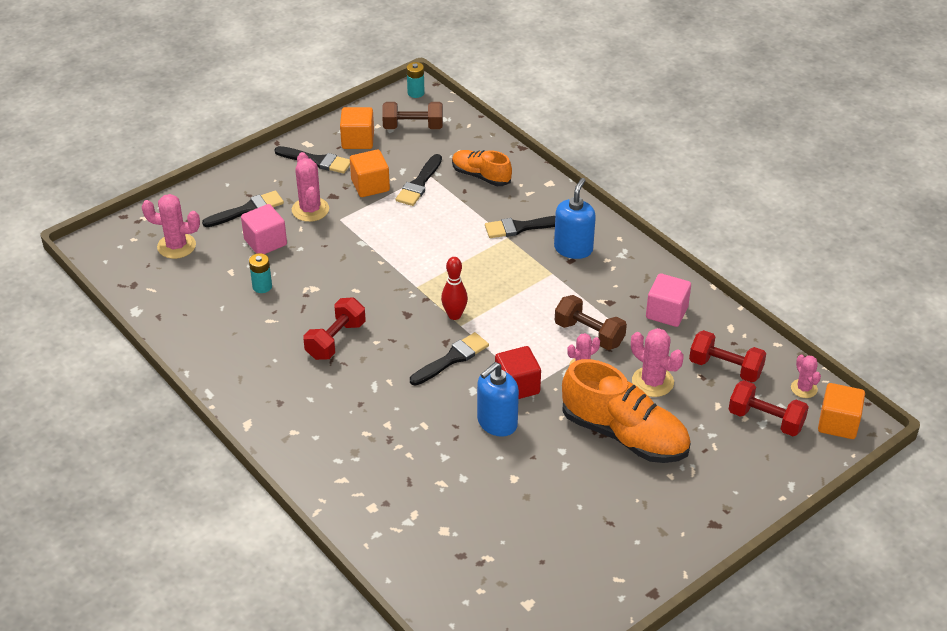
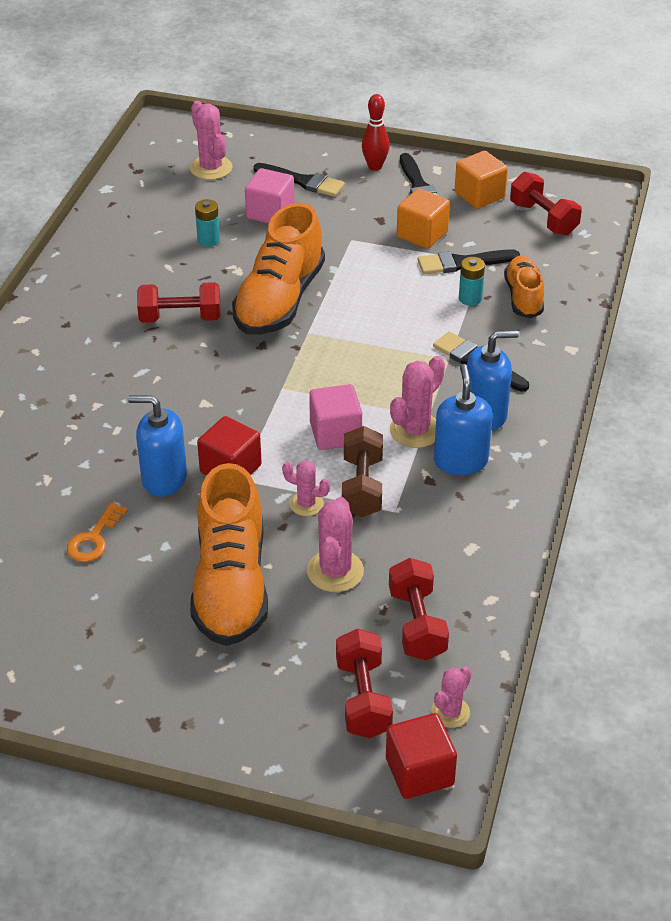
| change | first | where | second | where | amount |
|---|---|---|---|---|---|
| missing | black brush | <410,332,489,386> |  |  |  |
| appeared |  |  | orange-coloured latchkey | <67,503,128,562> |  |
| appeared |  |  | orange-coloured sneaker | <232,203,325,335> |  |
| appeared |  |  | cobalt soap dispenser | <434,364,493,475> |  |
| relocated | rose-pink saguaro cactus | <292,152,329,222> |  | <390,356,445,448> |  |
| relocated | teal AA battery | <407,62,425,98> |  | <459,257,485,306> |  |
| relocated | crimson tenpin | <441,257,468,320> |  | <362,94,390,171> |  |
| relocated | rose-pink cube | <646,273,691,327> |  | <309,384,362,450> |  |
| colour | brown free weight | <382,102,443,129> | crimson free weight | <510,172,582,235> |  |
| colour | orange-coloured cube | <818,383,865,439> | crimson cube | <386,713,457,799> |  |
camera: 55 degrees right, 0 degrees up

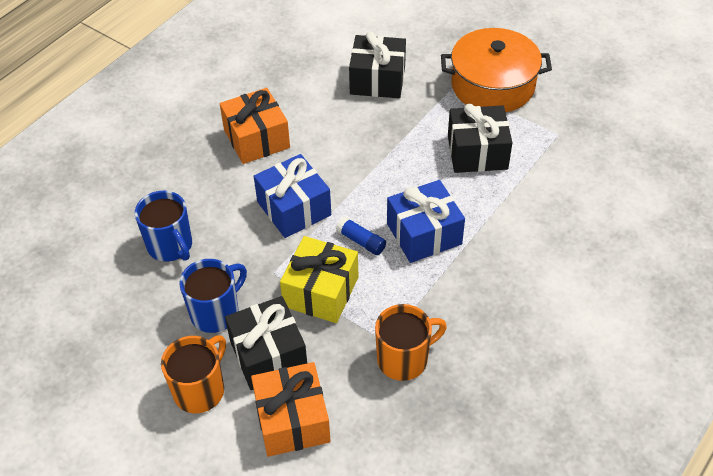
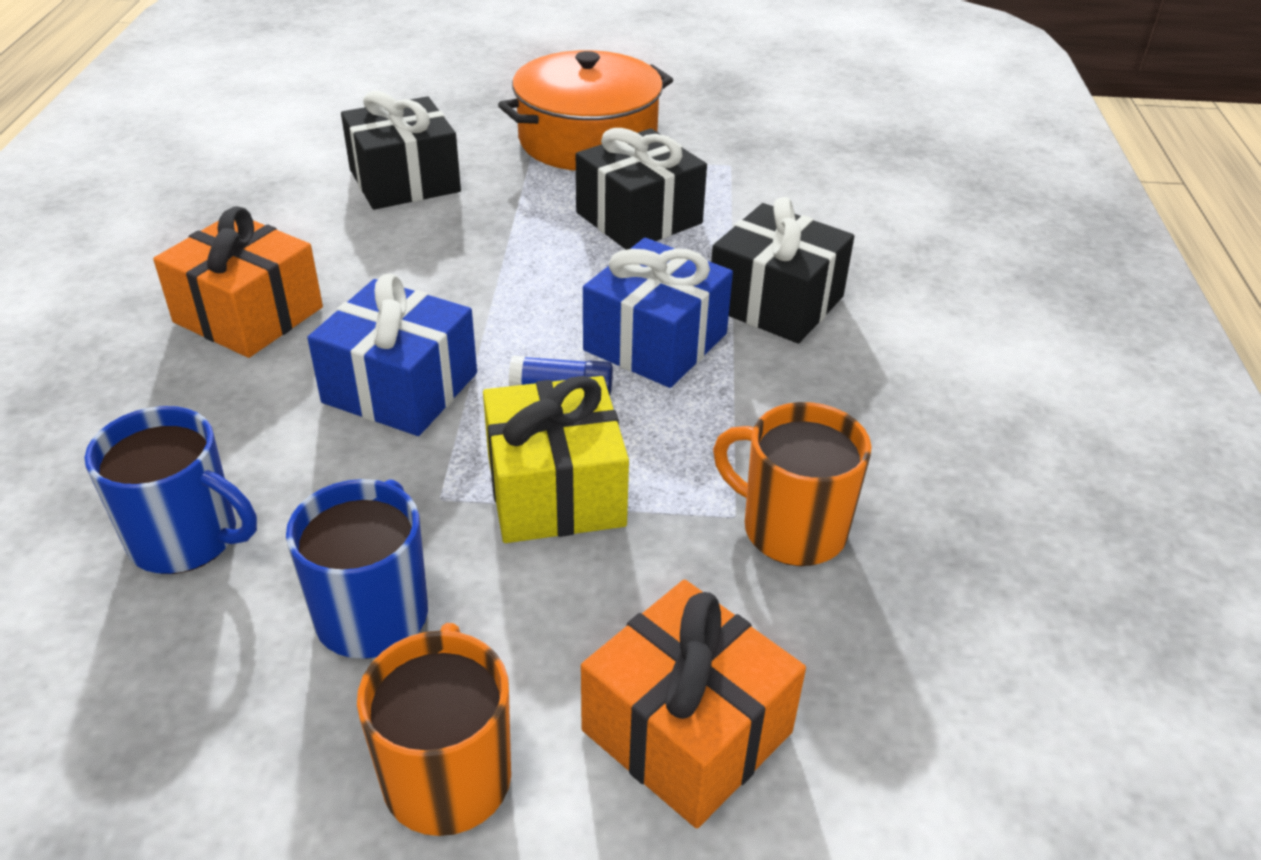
| change | first | where | second | where | amount |
|---|---|---|---|---|---|
| relocated | black present | <225,296,307,390> |  | <711,197,854,344> |  |
| spun | orange-coloured tea mug | <375,304,447,381> |  | <713,402,872,566> | 90 degrees counterclockwise |
camera: 35 degrees left, 10 degrees down

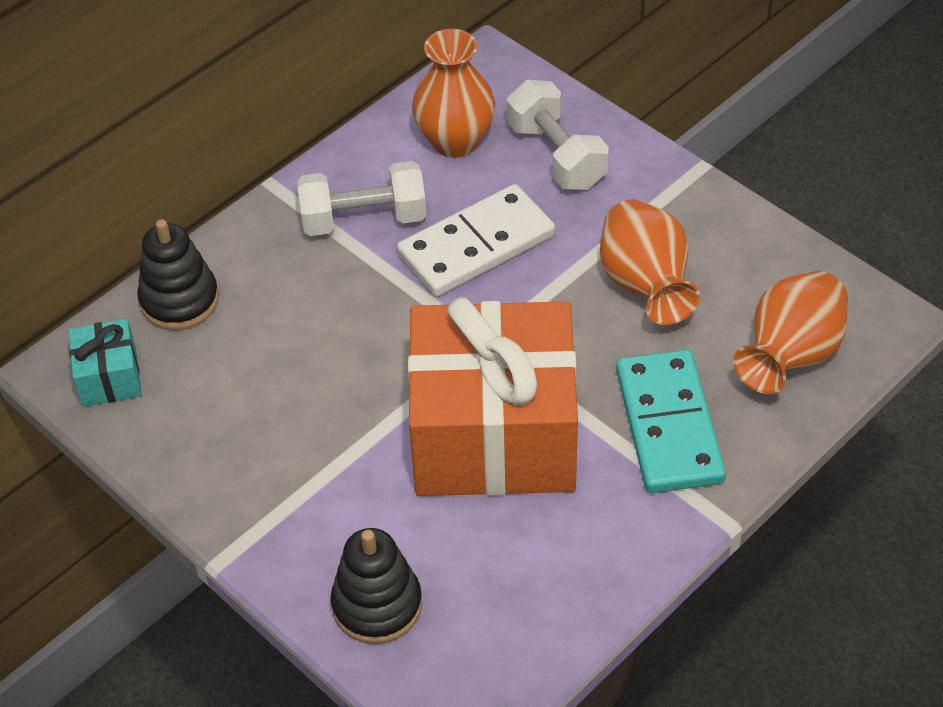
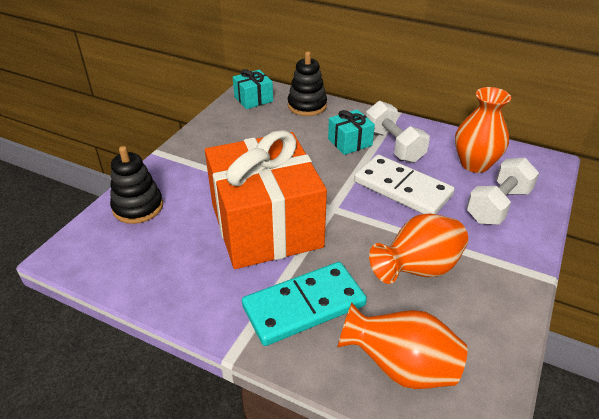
| change | first | where | second | where | amount |
|---|---|---|---|---|---|
| appeared |  |  | teal present | <328,109,375,155> |  |
camera: 70 degrees right, 10 degrees down

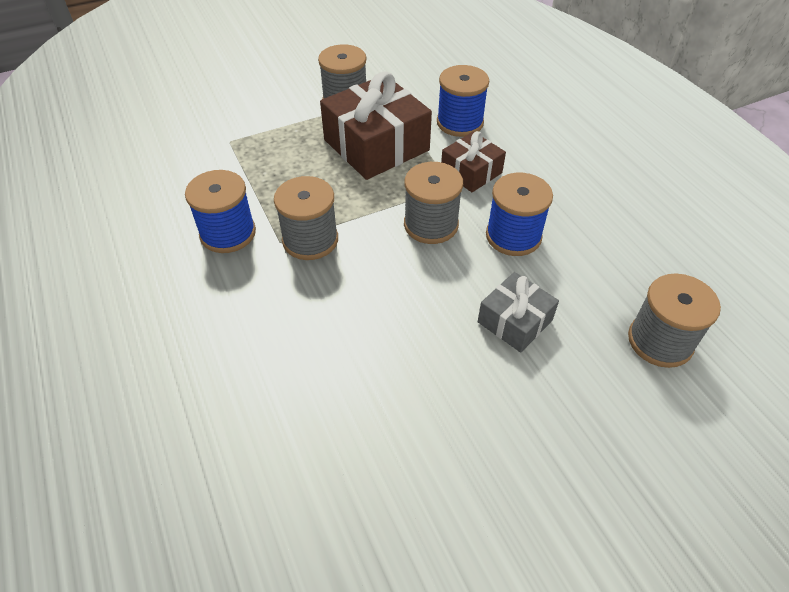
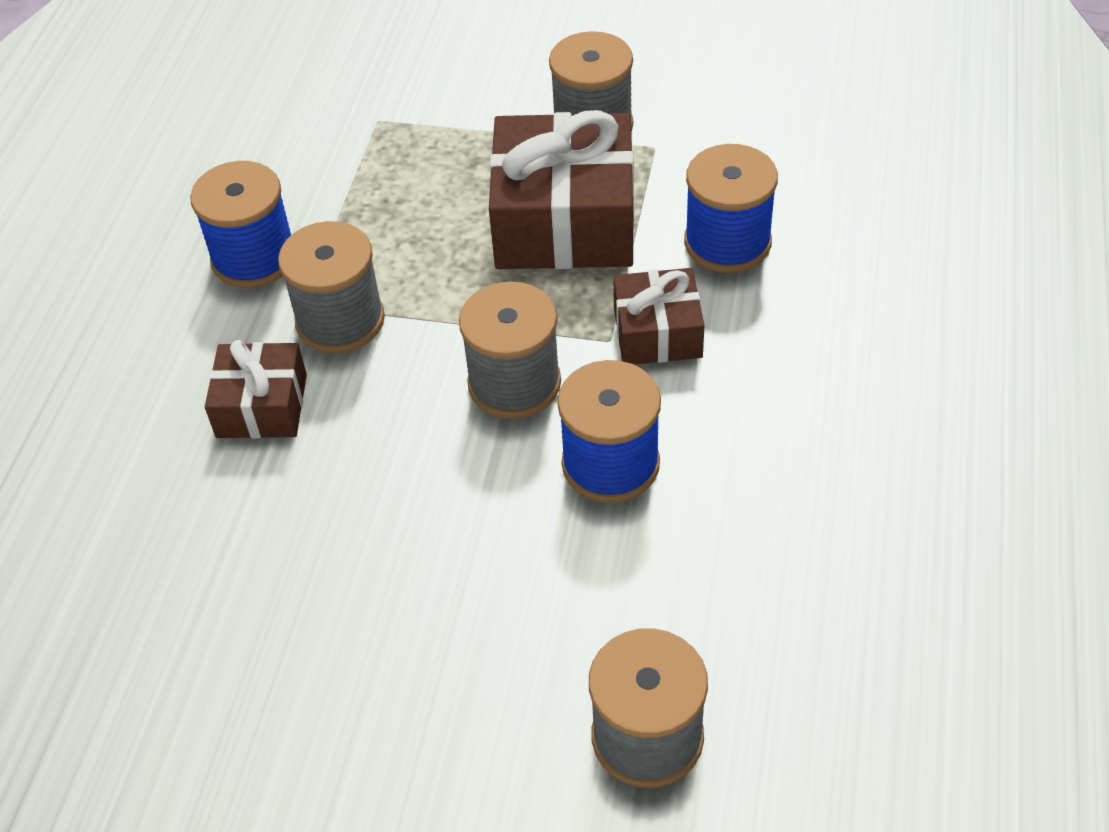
| change | first | where | second | where | amount |
|---|---|---|---|---|---|
| missing | gray present | <478,272,559,353> |  |  |  |
| appeared |  |  | brown present | <205,340,307,438> |  |
camera: 40 degrees right, 0 degrees up

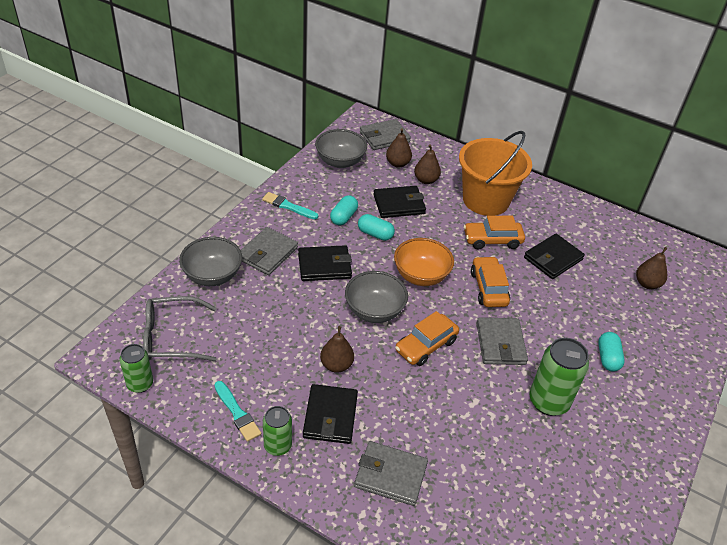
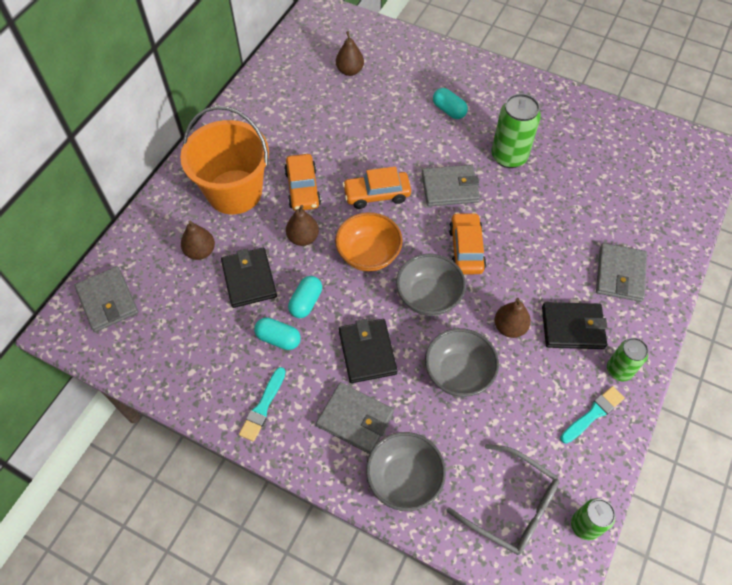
| change | first | where | second | where | amount |
|---|---|---|---|---|---|
| missing | black wallet | <524,234,585,279> |  |  |  |
| relocated | gray serving bowl | <315,129,367,168> |  | <425,328,499,397> |  |
| relocated | brown toy pear | <386,128,412,168> |  | <286,205,319,246> |  |
| spun | gray glasses | <143,296,216,361> |  | <447,444,559,555> | 45 degrees counterclockwise |
| spun | orange-coloured car | <395,311,459,366> |  | <449,212,486,274> | 135 degrees counterclockwise |
| spun | teal capsule | <598,332,625,372> |  | <433,88,468,119> | 45 degrees clockwise |
camera: 90 degrees left, 15 degrees up

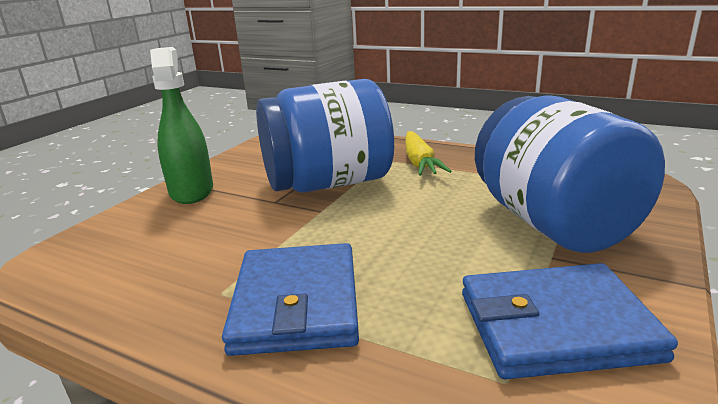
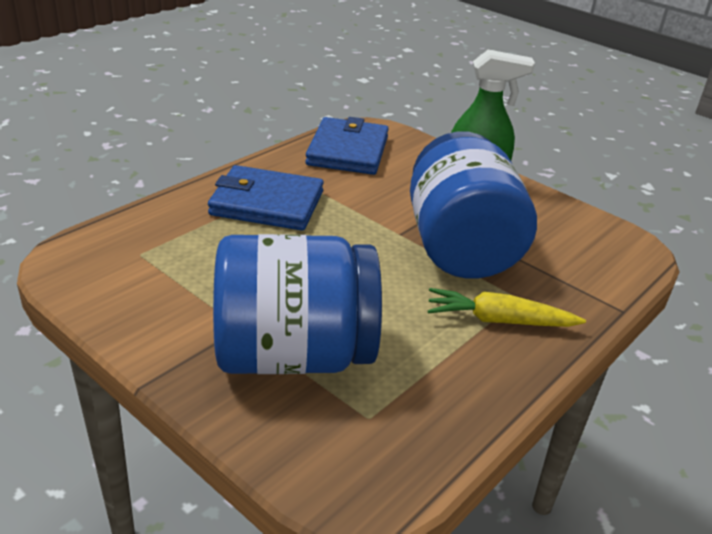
| change | first | where | second | where | amount |
|---|---|---|---|---|---|
| relocated | cobalt wallet | <462,263,678,379> |  | <305,117,389,175> |  |
camera: 100 degrees right, 10 degrees up

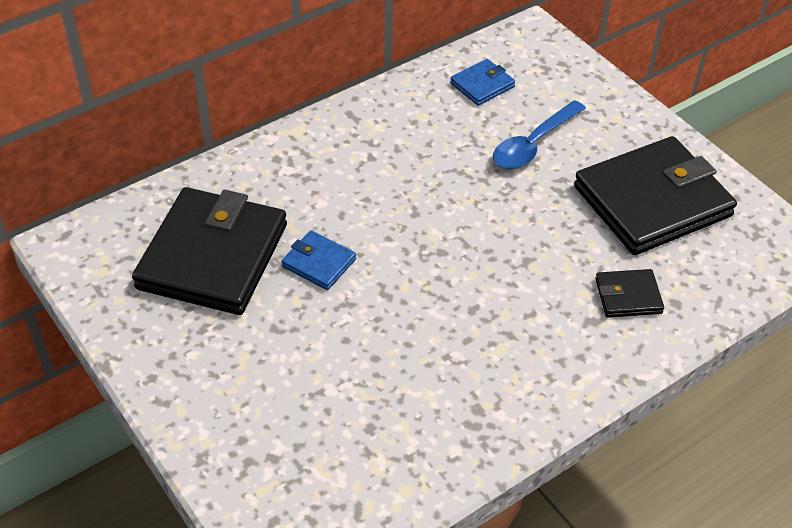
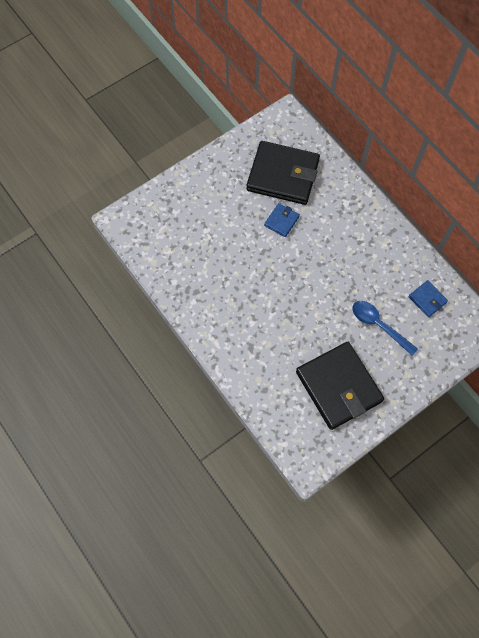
| change | first | where | second | where | amount |
|---|---|---|---|---|---|
| missing | black wallet | <595,269,664,318> |  |  |  |
camera: 90 degrees right, 20 degrees up

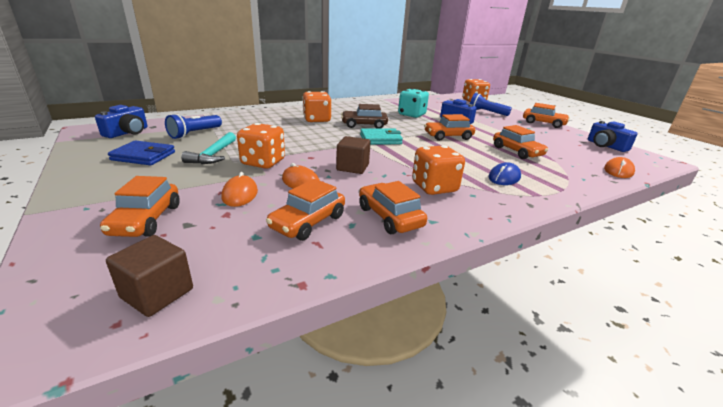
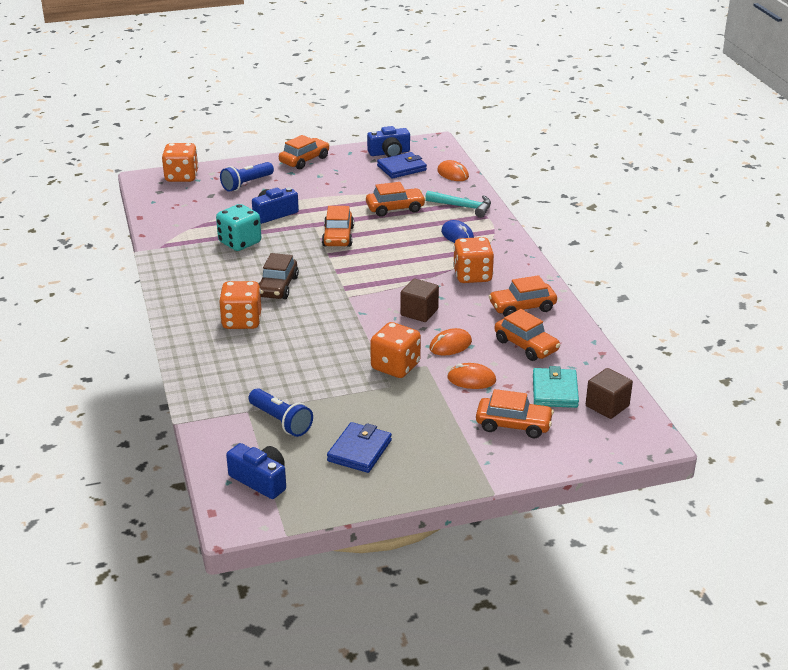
| change | first | where | second | where | amount |
|---|---|---|---|---|---|
| appeared |  |  | cobalt wallet | <377,152,427,179> |  |
| relocated | teal hammer | <181,132,236,164> |  | <425,191,491,218> |  |
| relocated | teal wallet | <360,128,403,145> |  | <533,366,579,408> |  |
camera: 75 degrees left, 5 degrees up

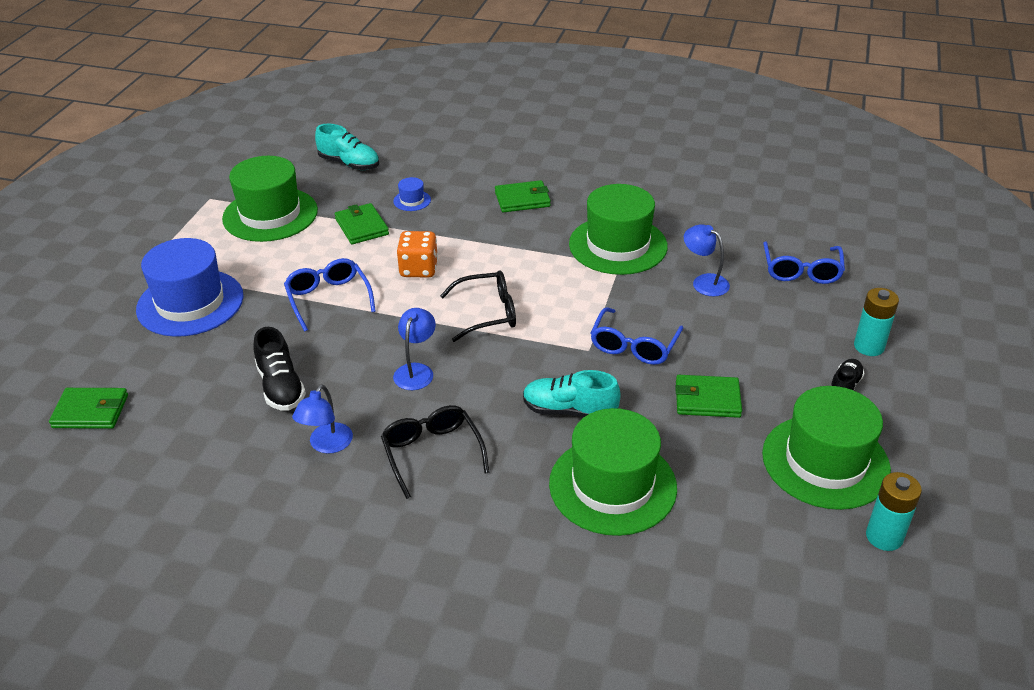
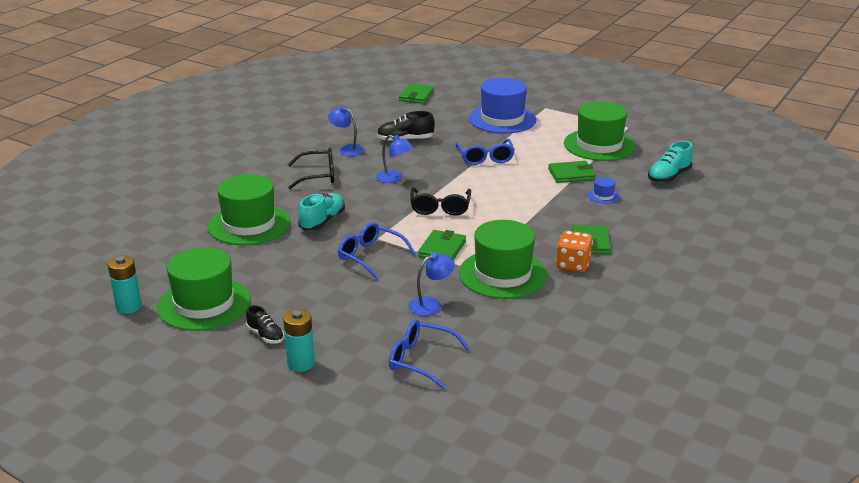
| change | first | where | second | where | amount |
|---|---|---|---|---|---|
| relocated | orange-coloured die | <397,231,438,278> |  | <556,230,593,272> |  |
| relocated | green wallet | <675,375,742,418> |  | <418,230,466,260> |  |
| spun | cobalt glasses | <284,258,376,332> |  | <456,139,515,165> | 90 degrees clockwise |
camera: 105 degrees right, 10 degrees down

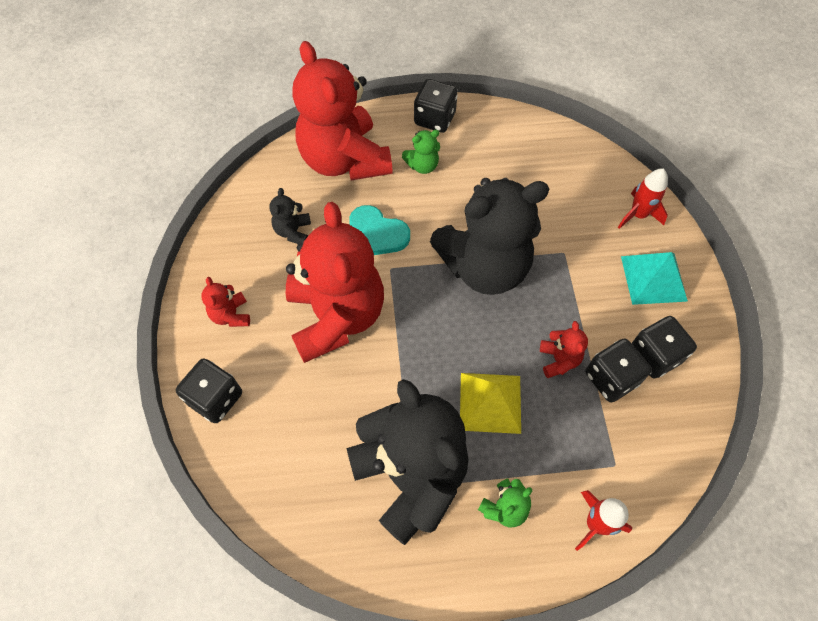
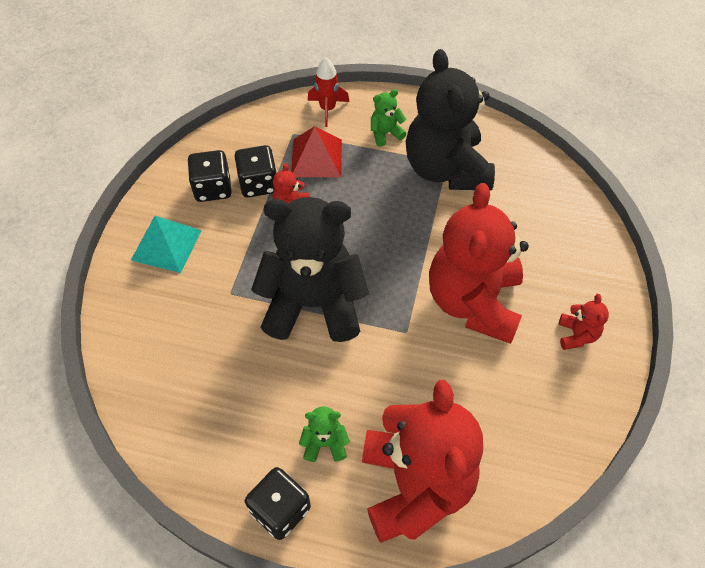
| change | first | where | second | where | amount |
|---|---|---|---|---|---|
| missing | black die | <176,358,242,423> |  |  |  |
| missing | black stuffed bear | <270,188,311,244> |  |  |  |
| missing | teal love heart | <349,205,410,255> |  |  |  |
| missing | yellow pyramid | <460,373,521,434> |  |  |  |
| missing | crimson spaceship | <618,169,668,229> |  |  |  |
| appeared |  |  | crimson pyramid | <291,126,342,177> |  |
camera: 160 degrees left, 5 degrees down

